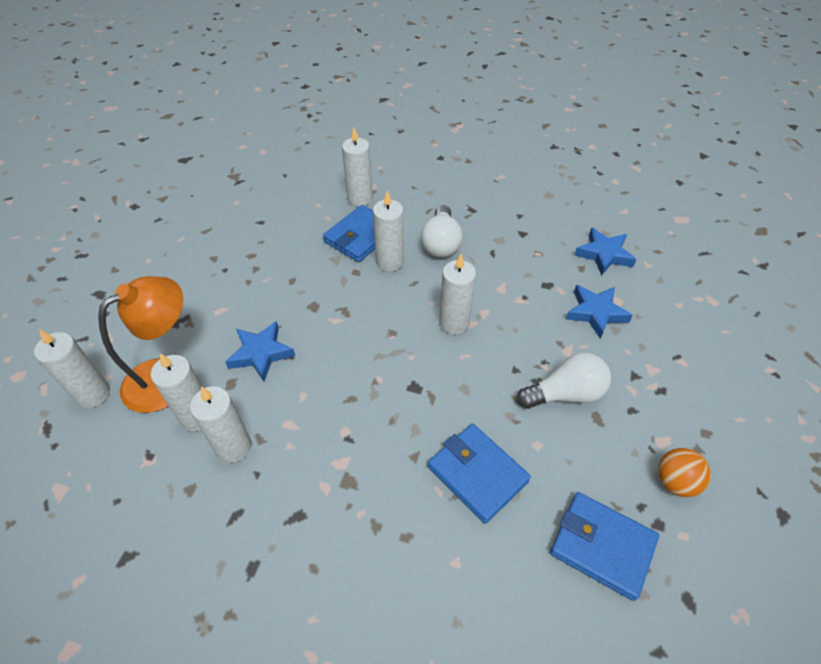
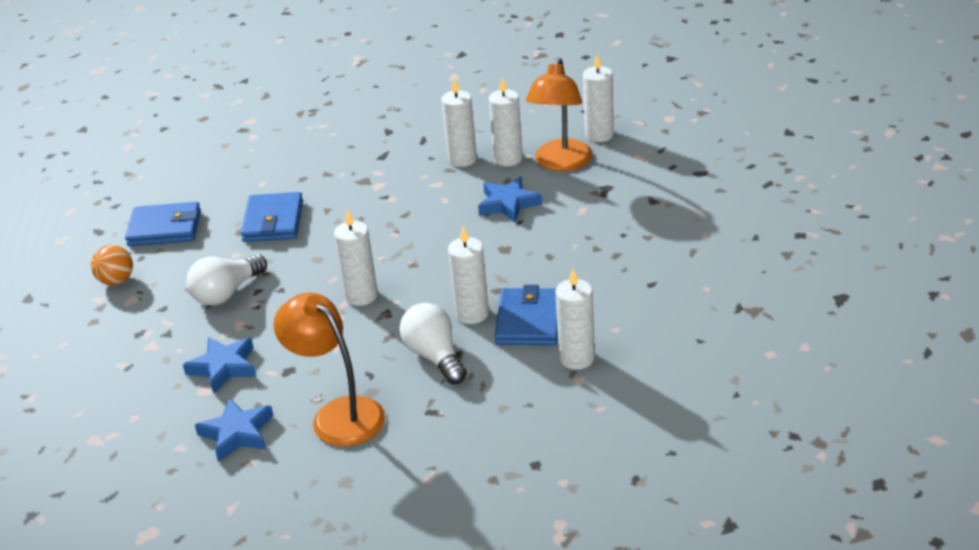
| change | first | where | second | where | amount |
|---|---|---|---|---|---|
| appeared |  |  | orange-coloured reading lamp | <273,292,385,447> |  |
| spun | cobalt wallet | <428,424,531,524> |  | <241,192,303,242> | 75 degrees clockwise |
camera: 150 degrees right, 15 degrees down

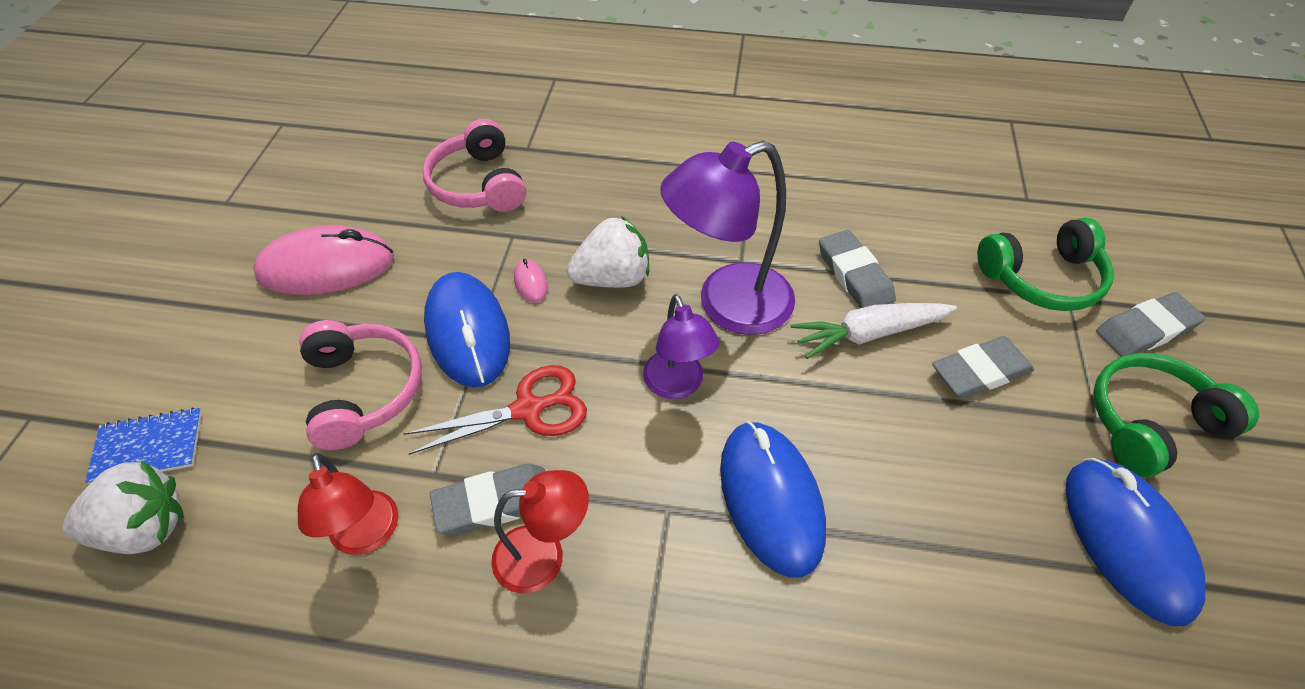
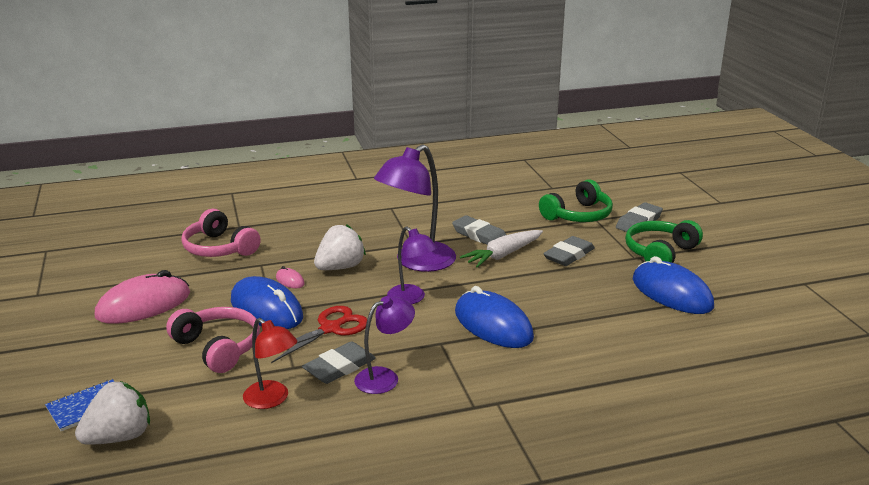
| change | first | where | second | where | amount |
|---|---|---|---|---|---|
| colour | crimson reading lamp | <491,470,589,593> | purple reading lamp | <354,296,415,394> |  |
camera: 25 degrees left, 25 degrees down

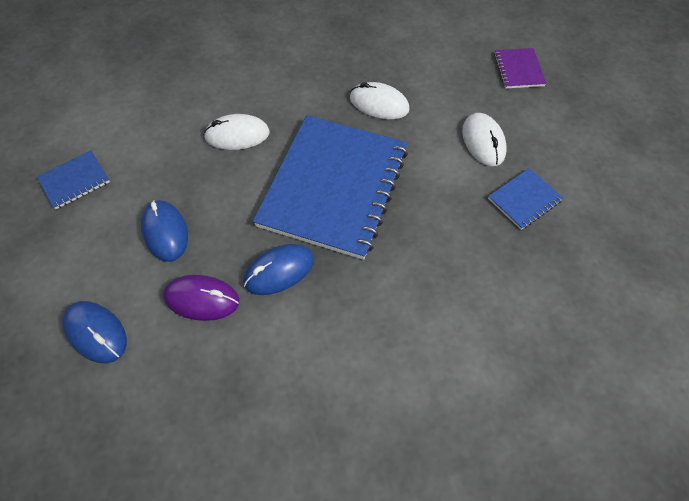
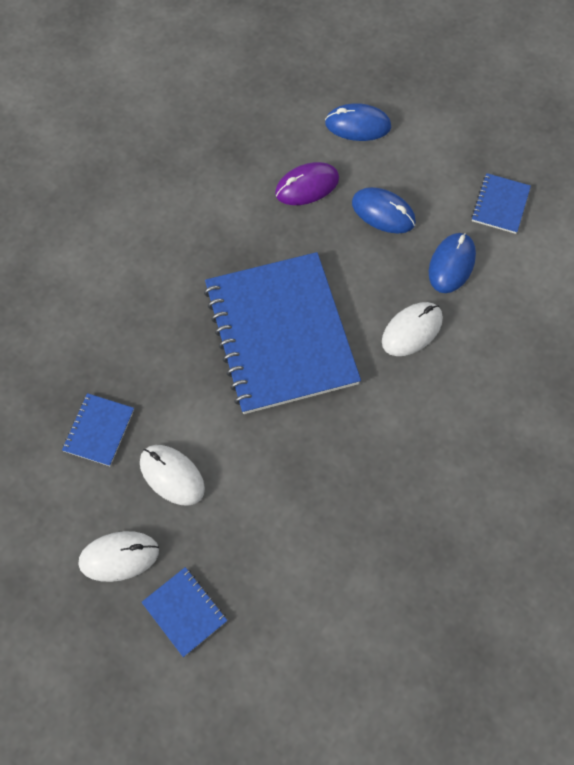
| change | first | where | second | where | amount |
|---|---|---|---|---|---|
| relocated | cobalt PC mouse | <243,244,314,295> |  | <429,233,476,293> |  |
| relocated | pure white PC mouse | <350,82,410,119> |  | <78,531,159,582> |  |
| colour | purple exercise book | <494,48,546,88> | cobalt exercise book | <141,567,227,657> |  |
camera: 145 degrees right, 5 degrees up

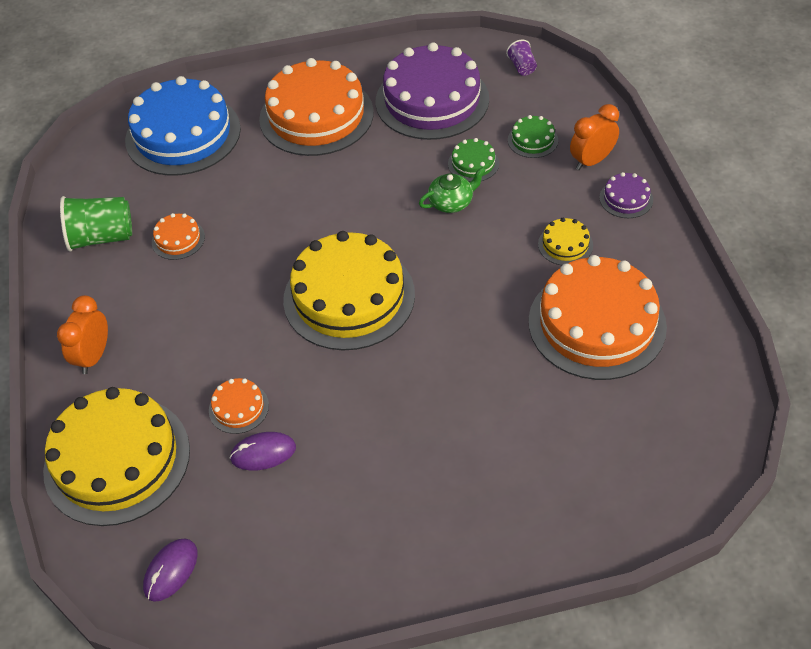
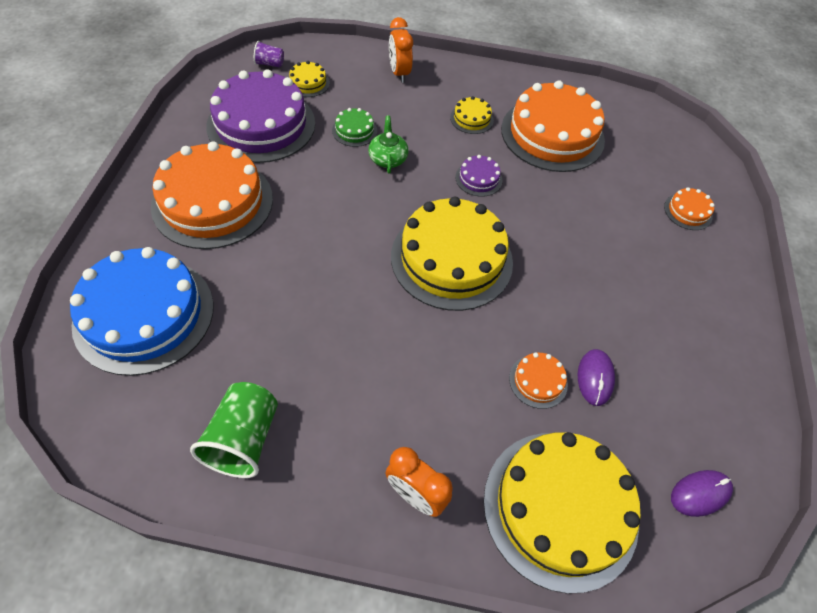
| change | first | where | second | where | amount |
|---|---|---|---|---|---|
| missing | green gateau | <508,115,558,158> |  |  |  |
| appeared |  |  | yellow gateau | <289,61,330,97> |  |
| relocated | orange-coloured gateau | <152,213,205,260> |  | <664,187,714,230> |  |
| relocated | purple gateau | <599,172,653,218> |  | <455,155,502,197> |  |
| spun | purple PC mouse | <143,539,198,602> |  | <671,470,733,517> | 75 degrees counterclockwise |
camera: 75 degrees left, 5 degrees up

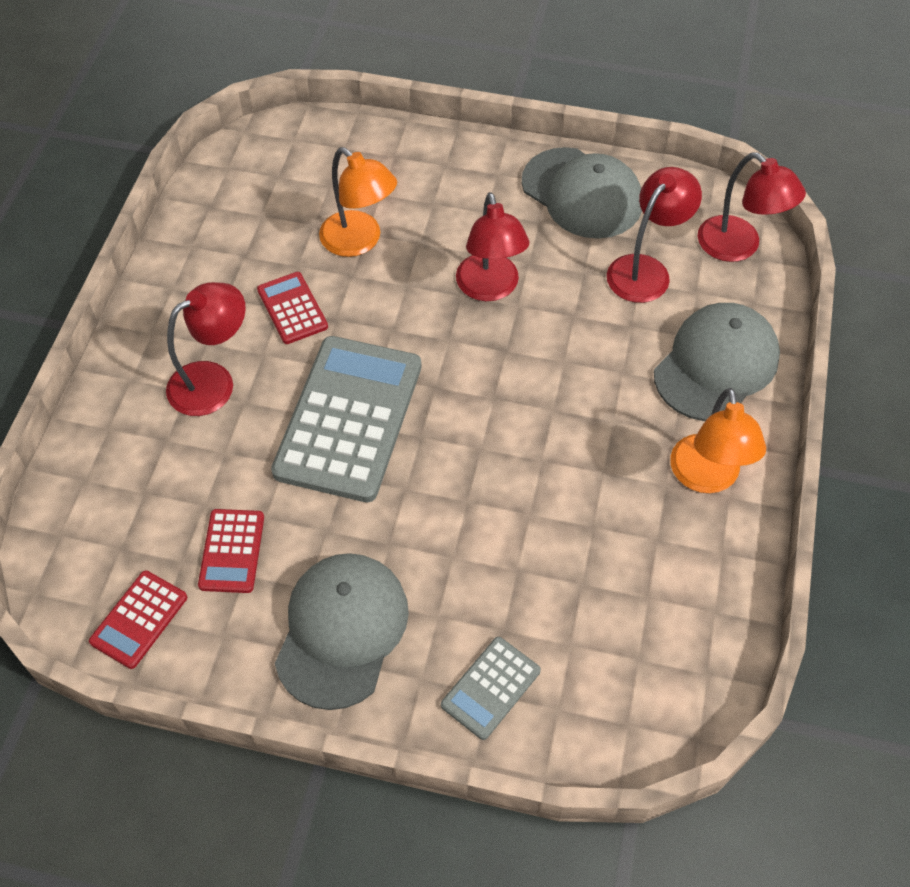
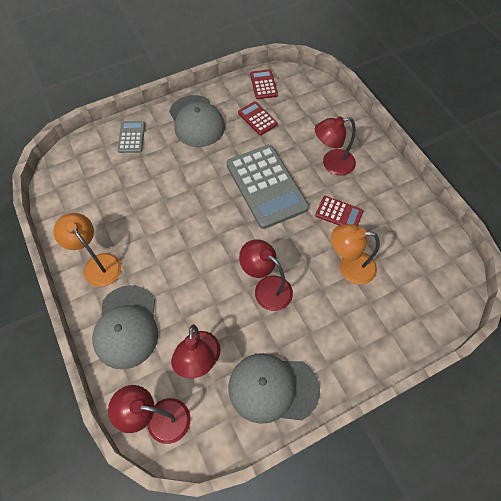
| change | first | where | second | where | amount |
|---|---|---|---|---|---|
| spun | crimson reading lamp | <166,282,246,416> |  | <315,116,356,176> | 60 degrees clockwise |
camera: 140 degrees right, 5 degrees up

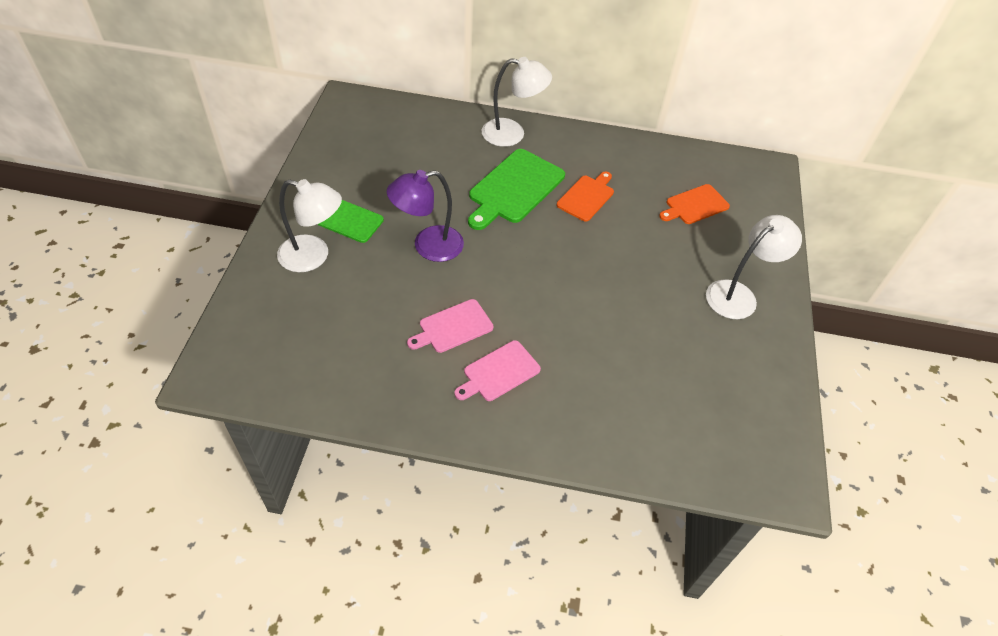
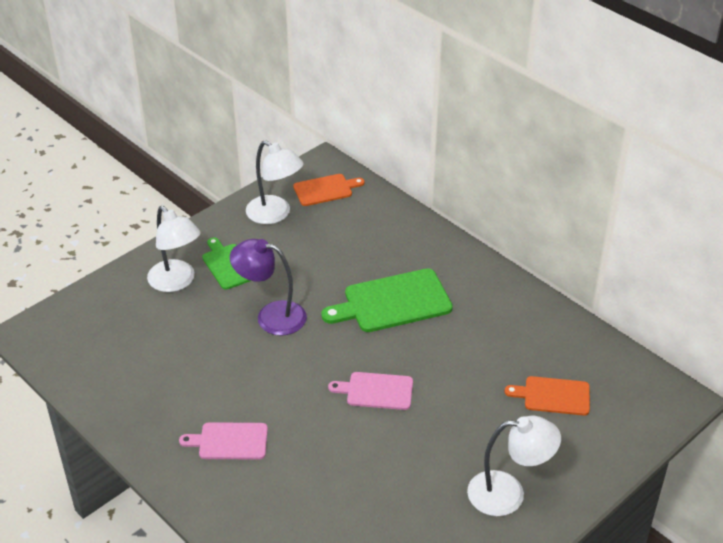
| change | first | where | second | where | amount |
|---|---|---|---|---|---|
| relocated | rose-pink chopping board | <407,299,494,353> |  | <328,372,413,410> |  |
| relocated | pure white reading lamp | <482,57,552,147> |  | <246,140,304,224> |  |
| relocated | orange-coloured chopping board | <557,171,614,222> |  | <293,174,365,206> |  |
camera: 40 degrees right, 10 degrees down

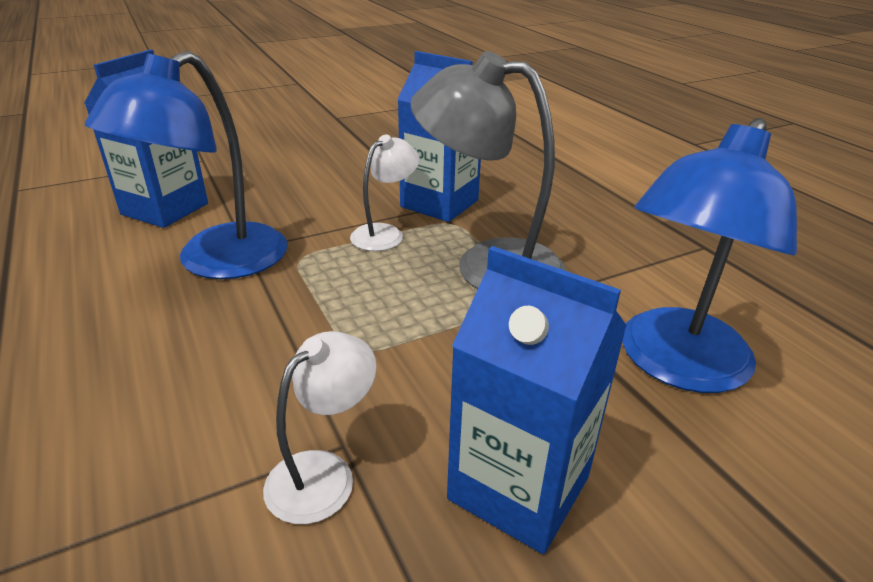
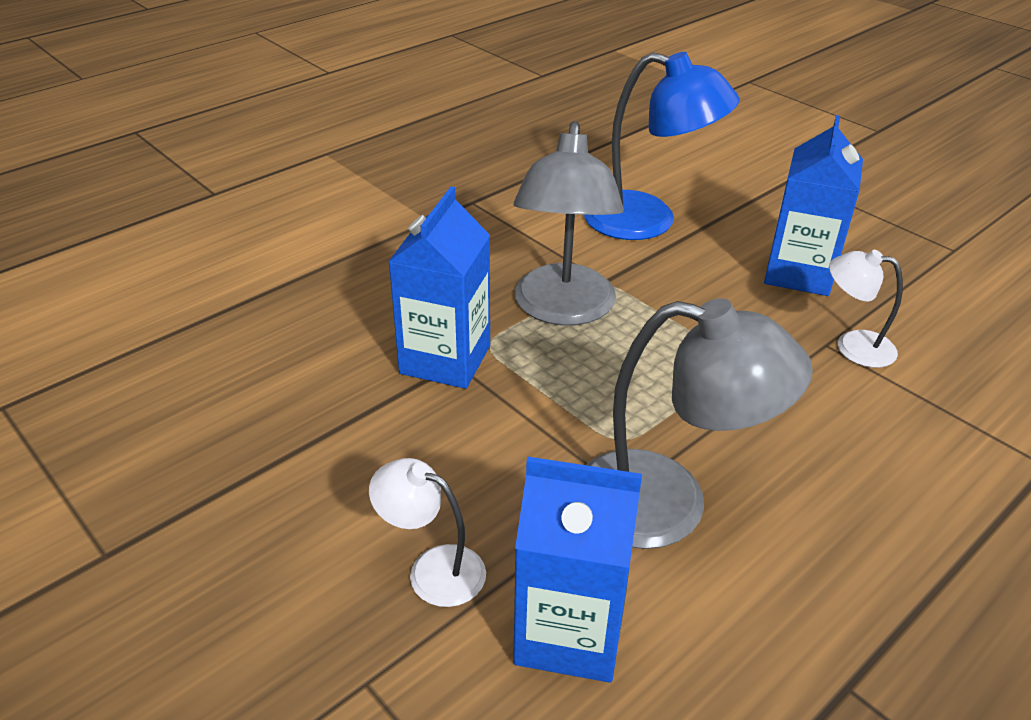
| change | first | where | second | where | amount |
|---|---|---|---|---|---|
| relocated | pure white reading lamp | <350,134,420,251> |  | <369,458,486,607> |  |
| colour | cobalt reading lamp | <85,51,287,279> | gray reading lamp | <586,298,813,549> |  |
camera: 105 degrees left, 5 degrees up

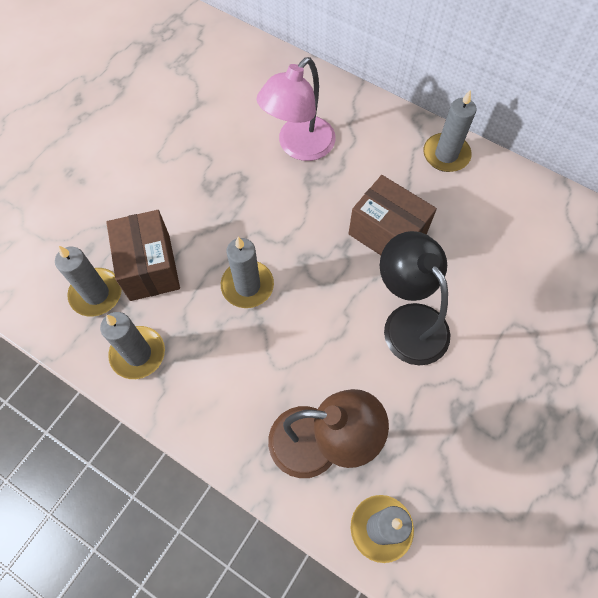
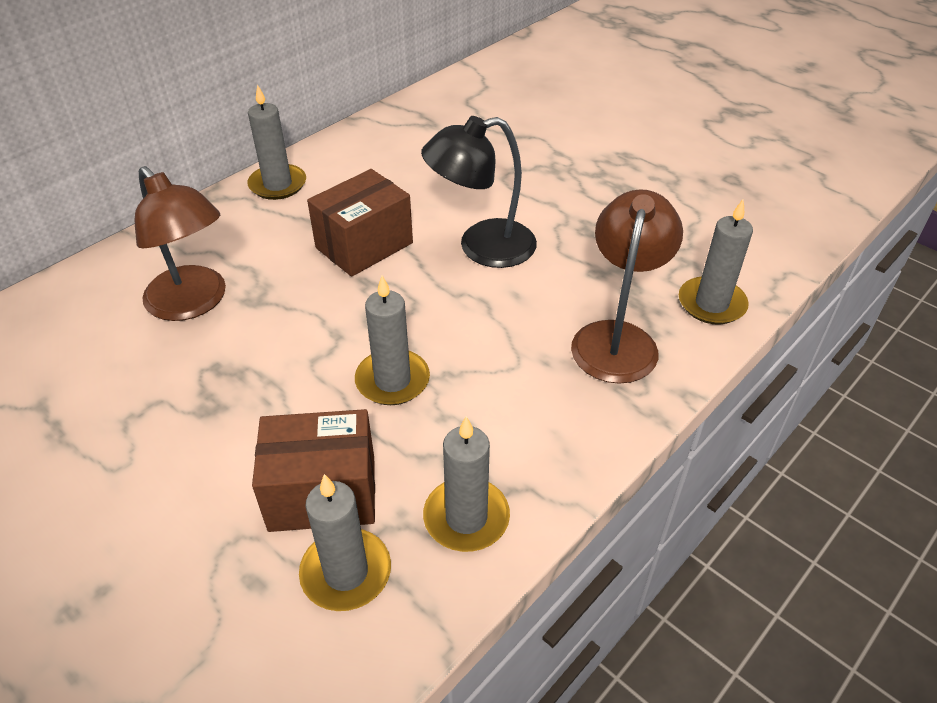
| change | first | where | second | where | amount |
|---|---|---|---|---|---|
| colour | rose-pink reading lamp | <257,57,335,161> | brown reading lamp | <135,166,226,321> |  |
camera: 80 degrees left, 20 degrees down

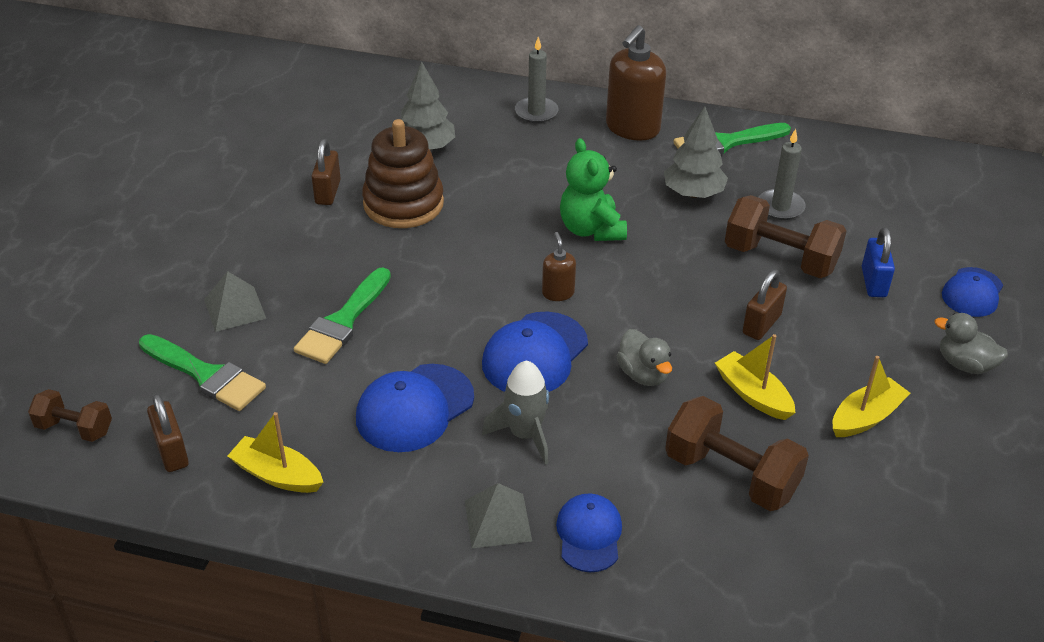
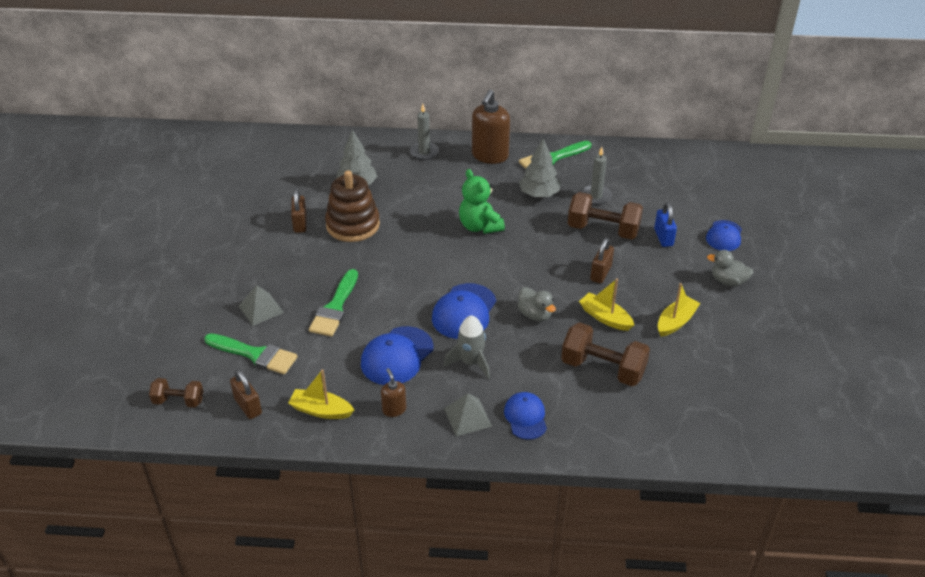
| change | first | where | second | where | amount |
|---|---|---|---|---|---|
| relocated | brown soap dispenser | <542,232,576,301> |  | <381,368,406,417> |  |
camera: 10 degrees left, 0 degrees up

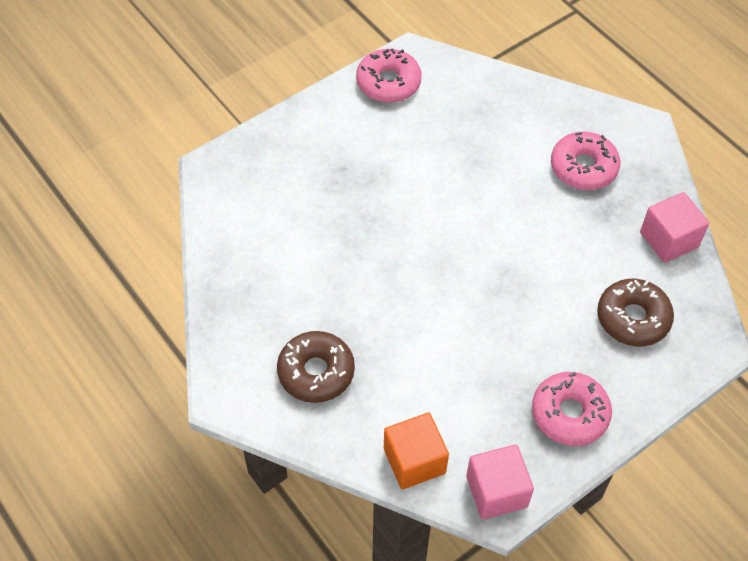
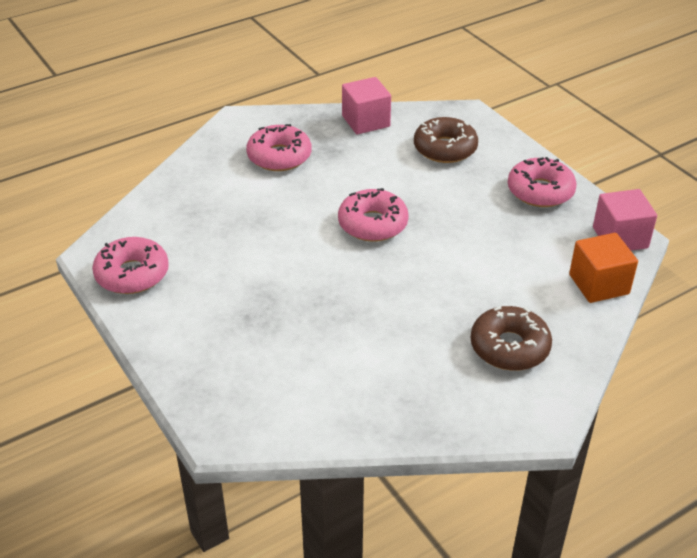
| change | first | where | second | where | amount |
|---|---|---|---|---|---|
| appeared |  |  | rose-pink glazed donut | <338,188,409,242> |  |
camera: 85 degrees left, 15 degrees down

